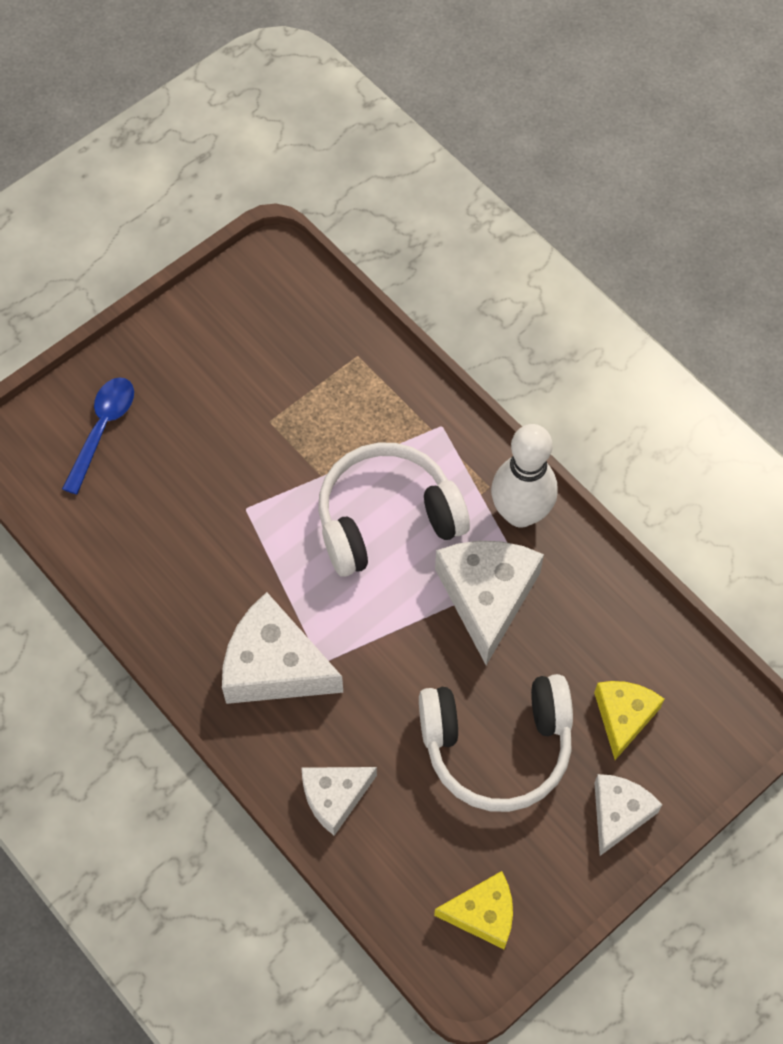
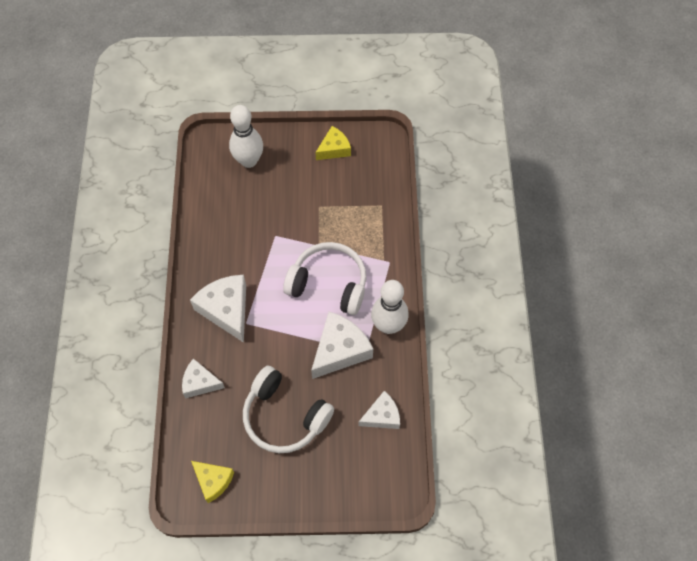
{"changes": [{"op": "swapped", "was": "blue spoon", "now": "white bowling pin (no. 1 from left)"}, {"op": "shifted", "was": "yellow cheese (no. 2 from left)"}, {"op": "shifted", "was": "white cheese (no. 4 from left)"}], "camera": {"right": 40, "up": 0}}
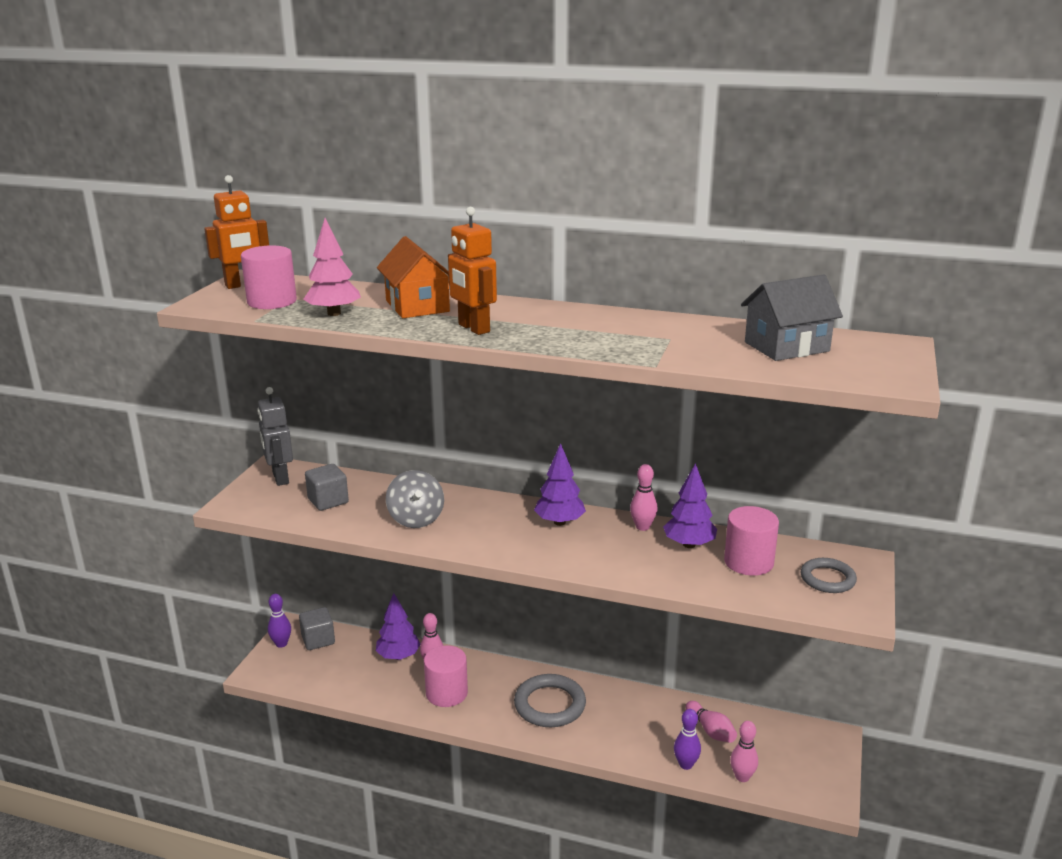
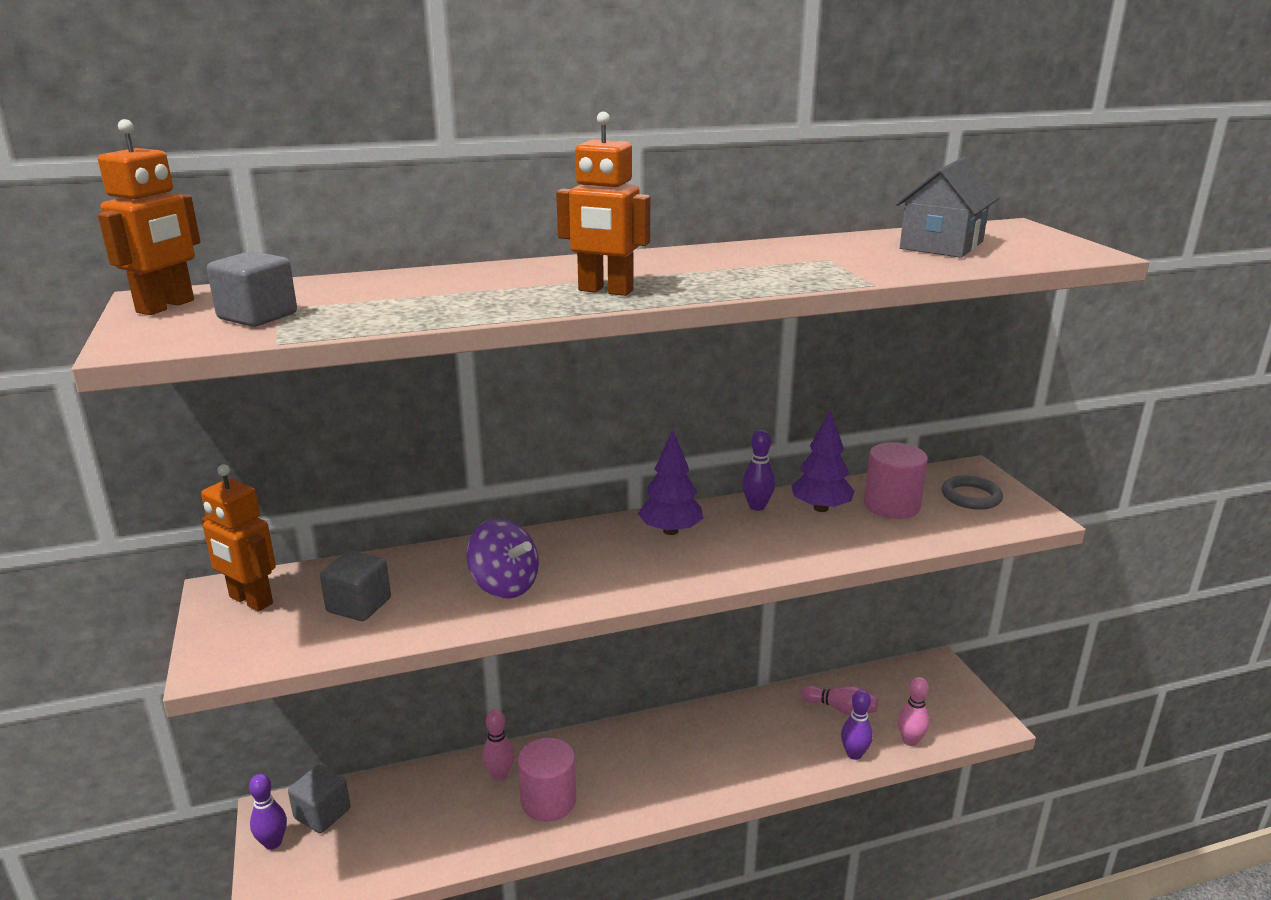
{"changes": [{"op": "repainted", "was": "grey robot", "now": "orange robot (no. 2 from left)"}, {"op": "swapped", "was": "pink cylinder (no. 1 from left)", "now": "grey cube (no. 1 from left)"}, {"op": "repainted", "was": "grey spinning top", "now": "purple spinning top"}, {"op": "repainted", "was": "pink bowling pin (no. 2 from left)", "now": "purple bowling pin (no. 2 from left)"}, {"op": "gone", "was": "pink tree"}, {"op": "gone", "was": "purple tree (no. 1 from left)"}, {"op": "gone", "was": "orange house"}, {"op": "gone", "was": "grey ring (no. 1 from left)"}], "camera": {"right": -35, "up": 0}}
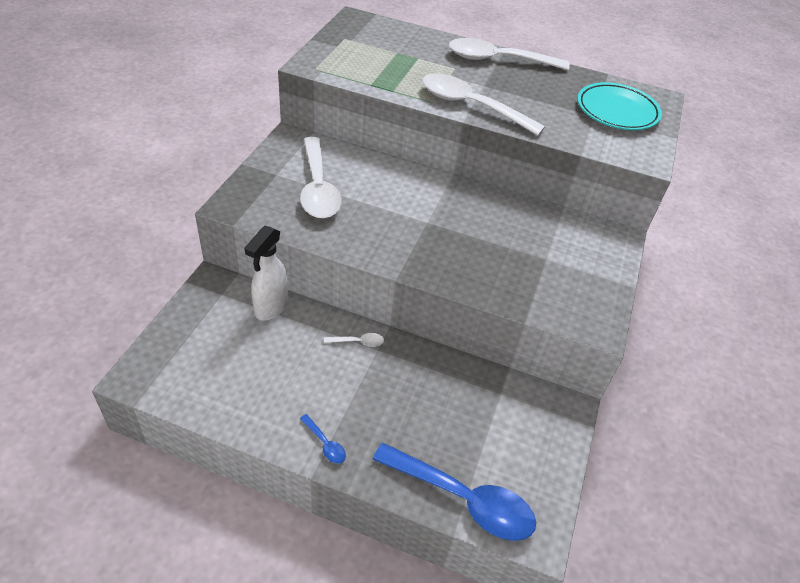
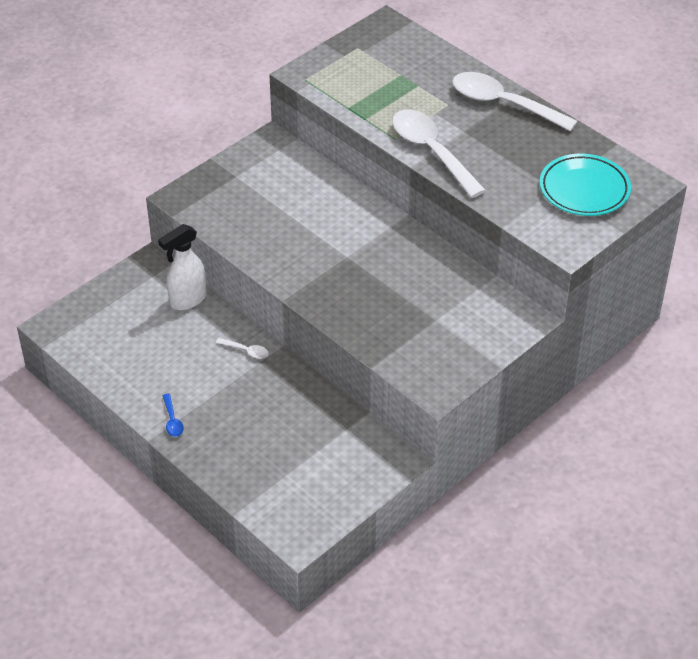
{"changes": [{"op": "gone", "was": "white spoon (no. 1 from left)"}, {"op": "gone", "was": "blue spoon (no. 2 from left)"}], "camera": {"right": 30, "up": 0}}
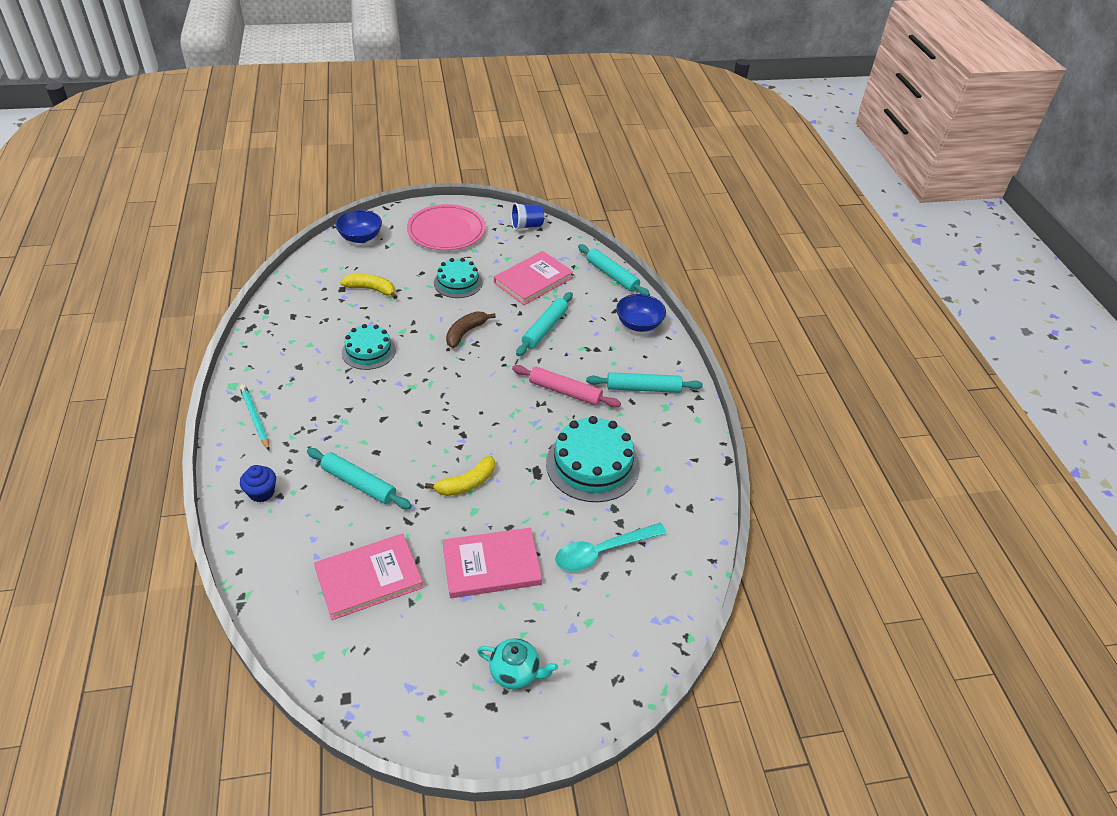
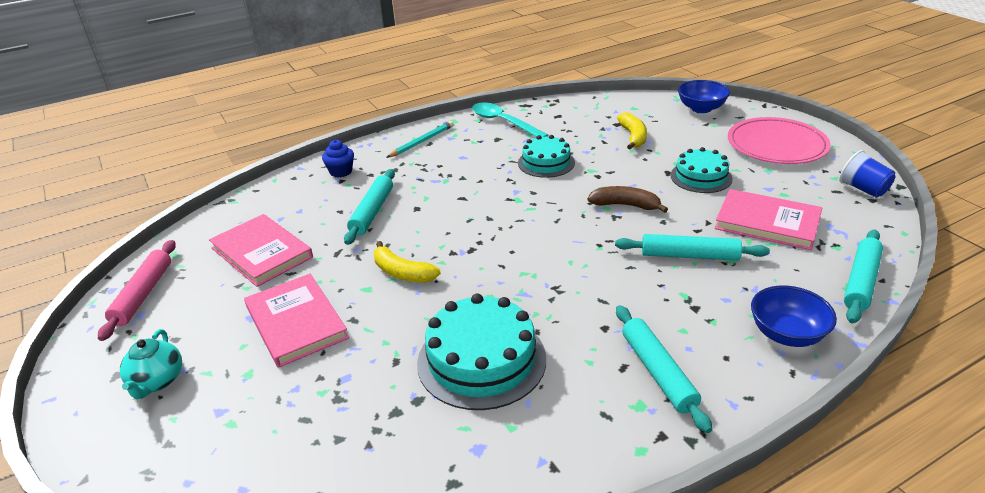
{"changes": [{"op": "shifted", "was": "pink rolling pin"}, {"op": "shifted", "was": "turquoise spoon"}], "camera": {"right": 75, "up": -10}}
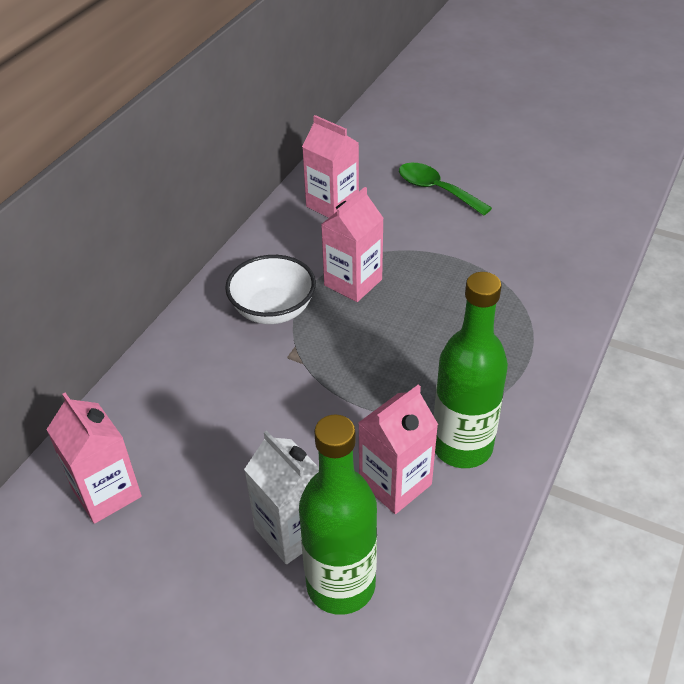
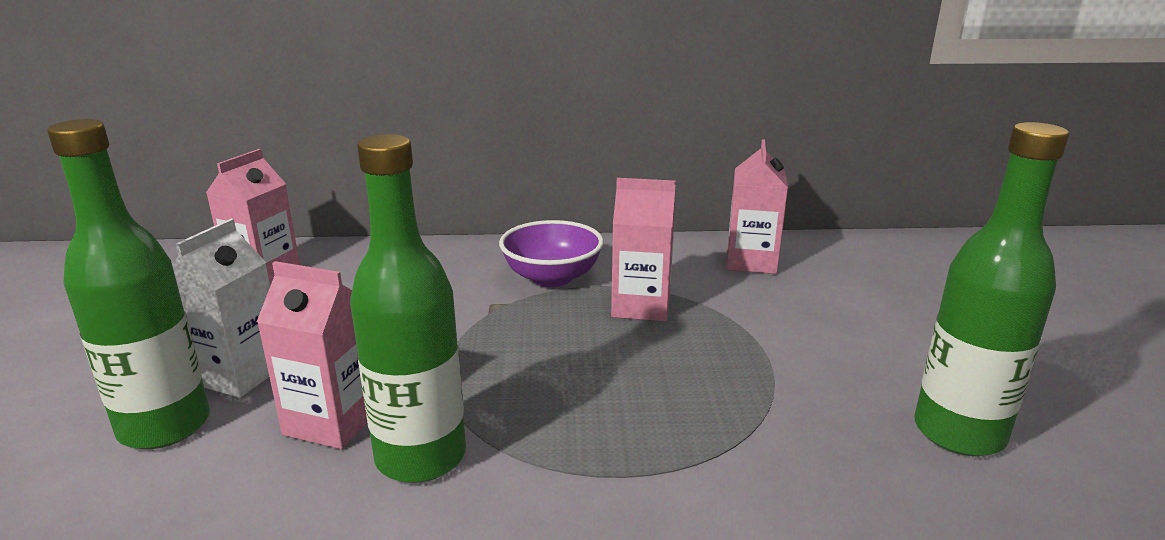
{"changes": [{"op": "repainted", "was": "white bowl", "now": "purple bowl"}, {"op": "new", "now": "green bottle (no. 3 from left)"}, {"op": "gone", "was": "green spoon"}], "camera": {"right": 60, "up": -20}}
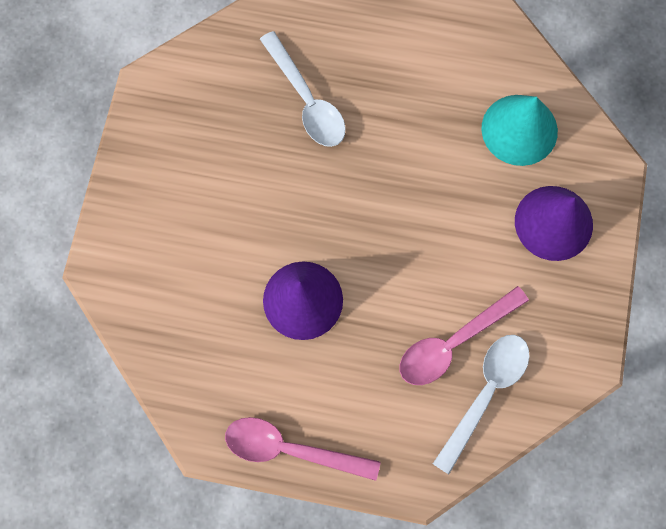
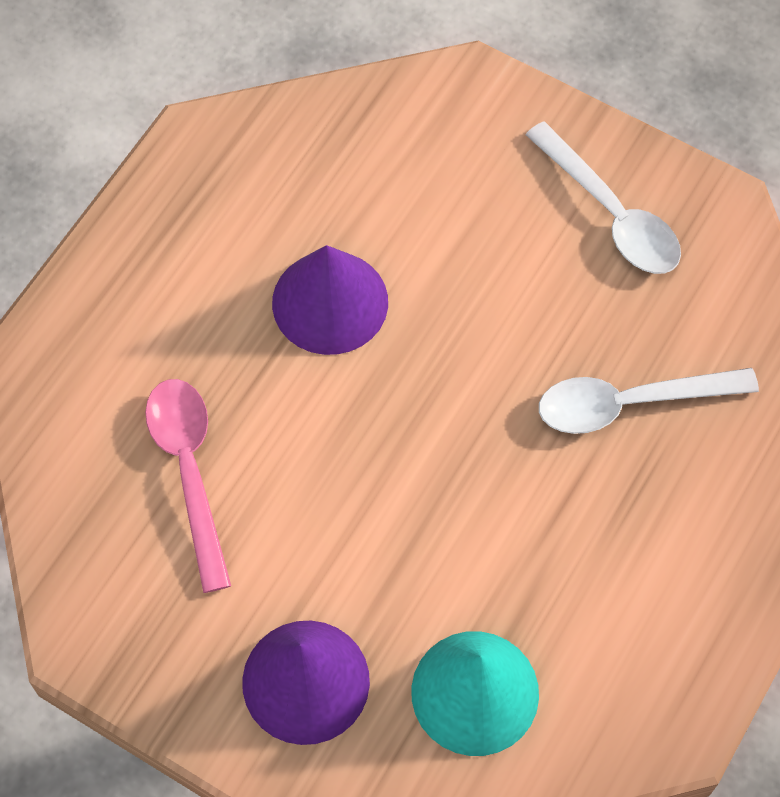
{"changes": [{"op": "shifted", "was": "white spoon (no. 2 from left in the first image)", "now": "white spoon (no. 1 from left)"}, {"op": "gone", "was": "pink spoon (no. 1 from left)"}], "camera": {"right": 110, "up": -10}}
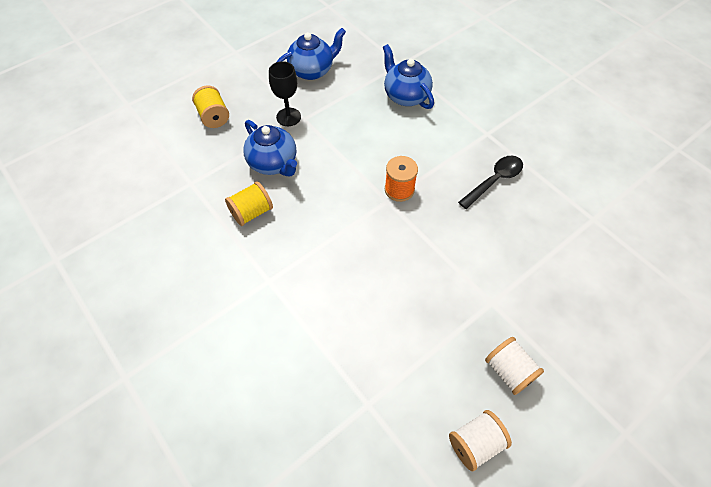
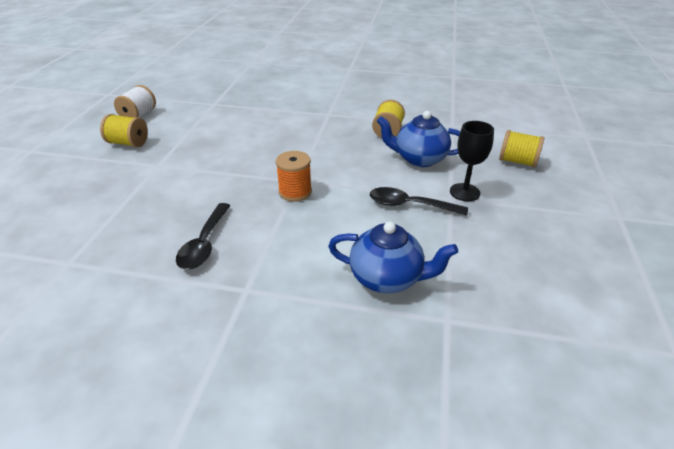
{"changes": [{"op": "repainted", "was": "white spool (no. 2 from left)", "now": "yellow spool (no. 1 from left)"}, {"op": "new", "now": "black spoon (no. 2 from left)"}, {"op": "gone", "was": "blue teapot (no. 2 from left)"}], "camera": {"right": 140, "up": -20}}
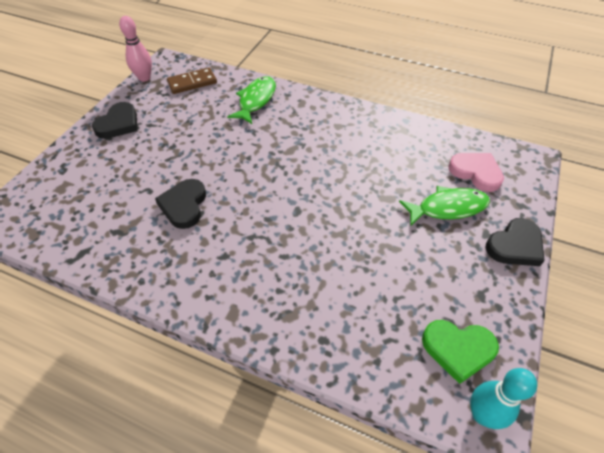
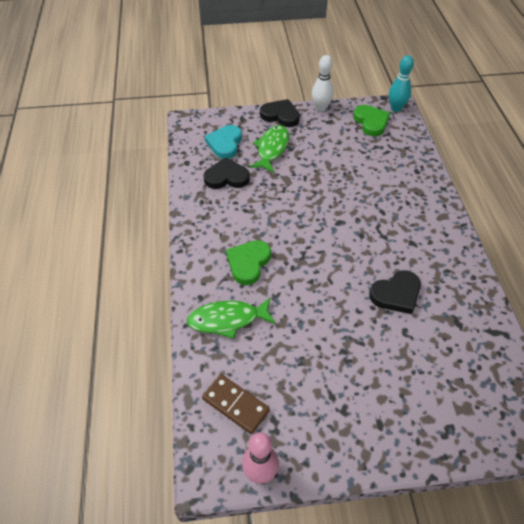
{"changes": [{"op": "shifted", "was": "black heart (no. 1 from left)"}, {"op": "repainted", "was": "pink heart", "now": "turquoise heart"}, {"op": "new", "now": "green heart (no. 1 from left)"}, {"op": "rotated", "was": "green fish (no. 2 from left)", "clockwise": 60}, {"op": "new", "now": "white bowling pin"}], "camera": {"right": -120, "up": 0}}
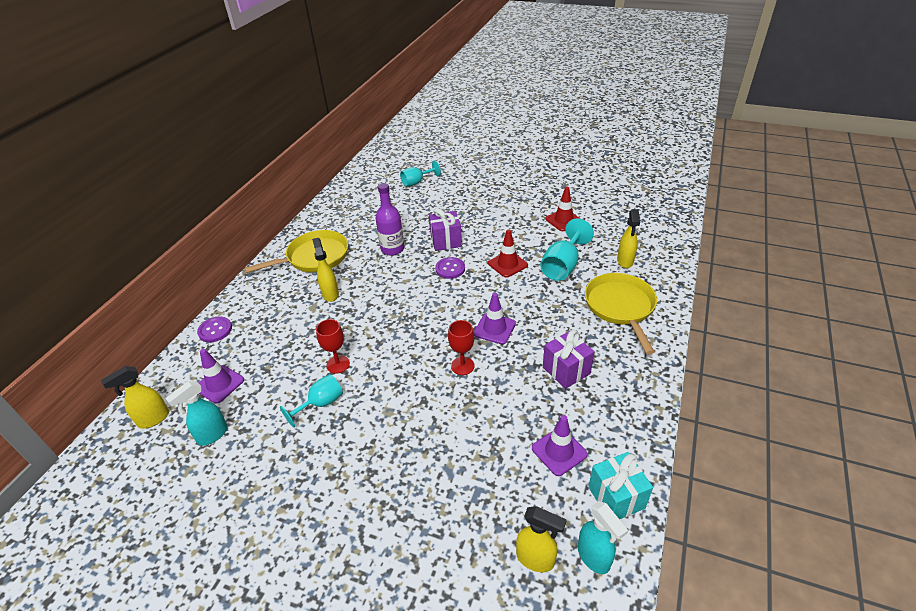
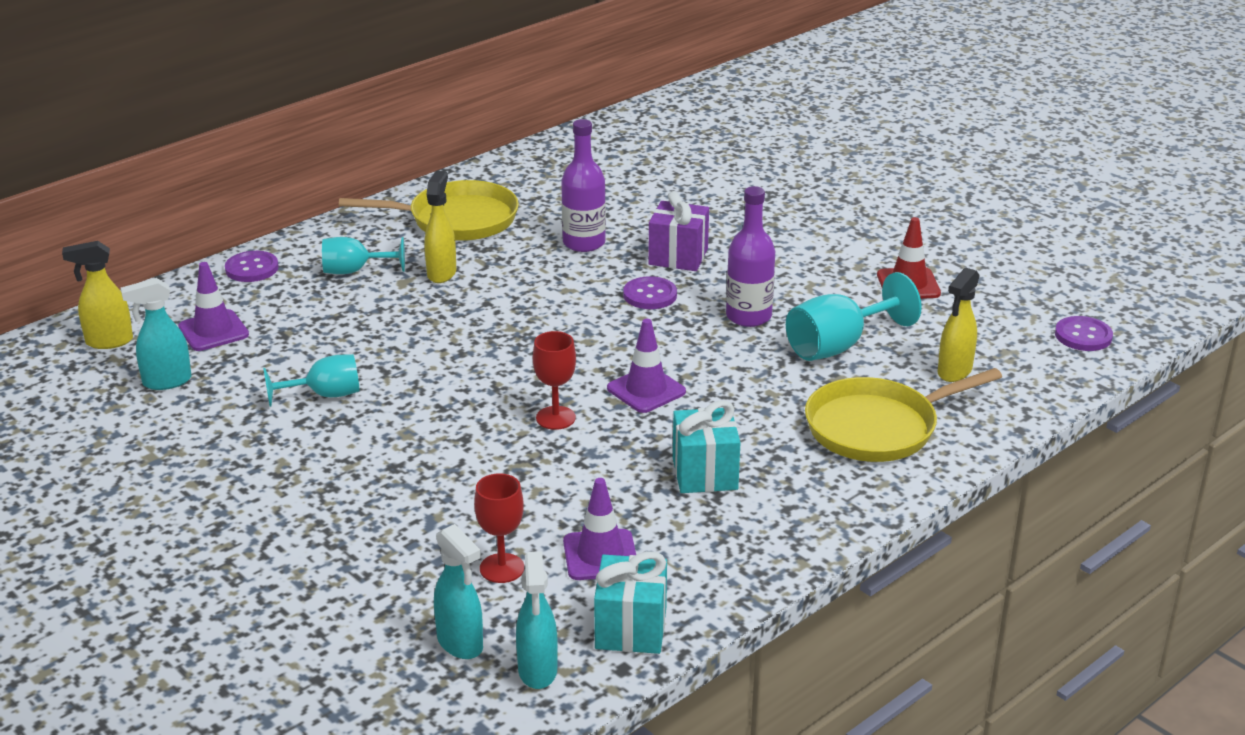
{"changes": [{"op": "shifted", "was": "turquoise goblet (no. 2 from left)"}, {"op": "repainted", "was": "yellow spray bottle (no. 3 from left)", "now": "turquoise spray bottle (no. 2 from left)"}, {"op": "shifted", "was": "red goblet (no. 1 from left)"}, {"op": "repainted", "was": "purple gift (no. 2 from left)", "now": "turquoise gift (no. 2 from left)"}, {"op": "swapped", "was": "red traffic cone (no. 1 from left)", "now": "purple bottle (no. 2 from left)"}, {"op": "rotated", "was": "yellow pan (no. 2 from left)", "clockwise": -135}, {"op": "new", "now": "purple button (no. 3 from left)"}], "camera": {"right": 25, "up": -10}}
